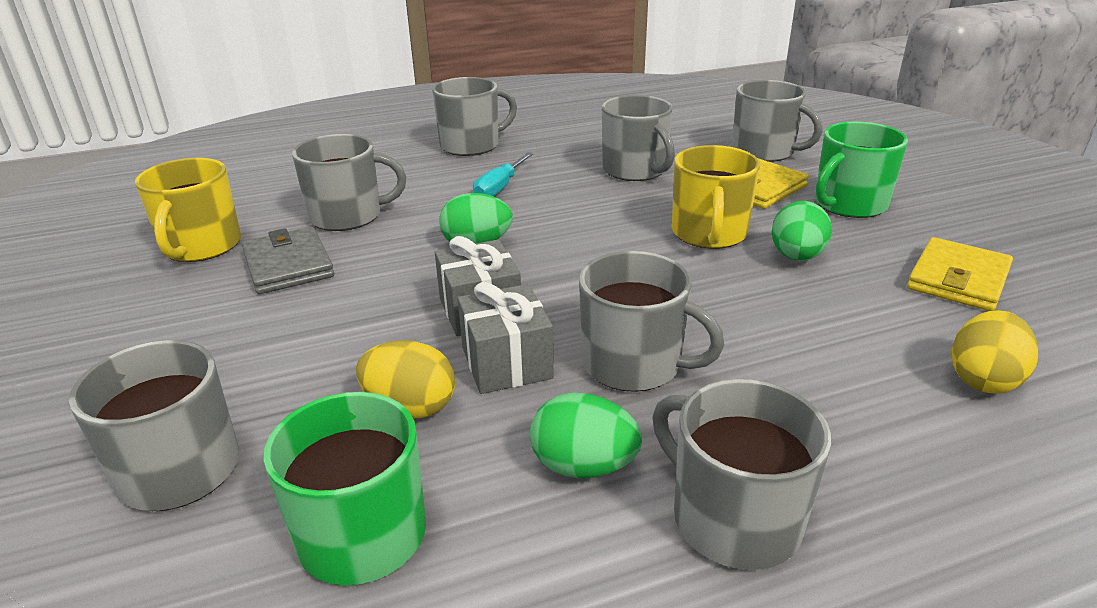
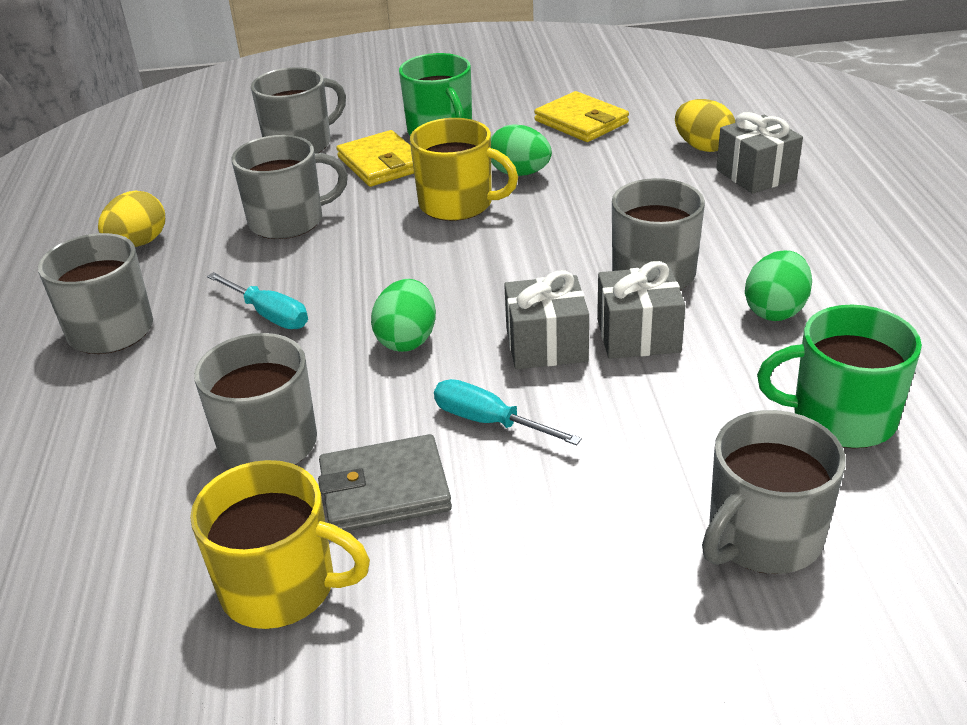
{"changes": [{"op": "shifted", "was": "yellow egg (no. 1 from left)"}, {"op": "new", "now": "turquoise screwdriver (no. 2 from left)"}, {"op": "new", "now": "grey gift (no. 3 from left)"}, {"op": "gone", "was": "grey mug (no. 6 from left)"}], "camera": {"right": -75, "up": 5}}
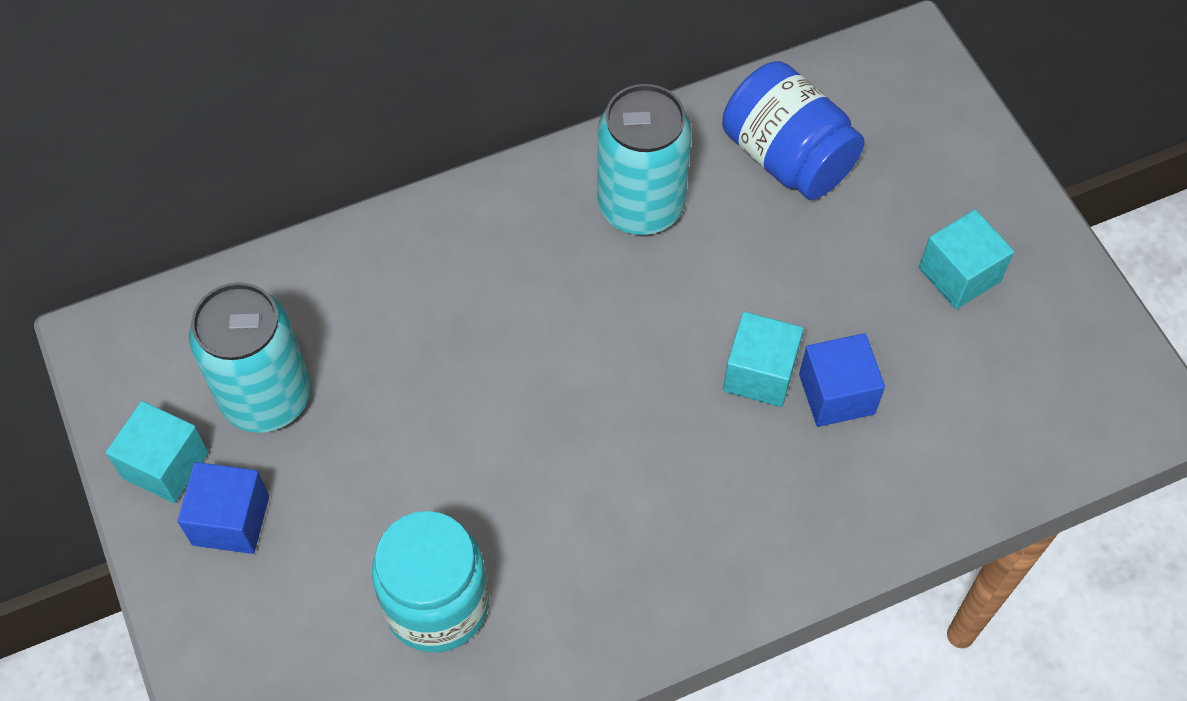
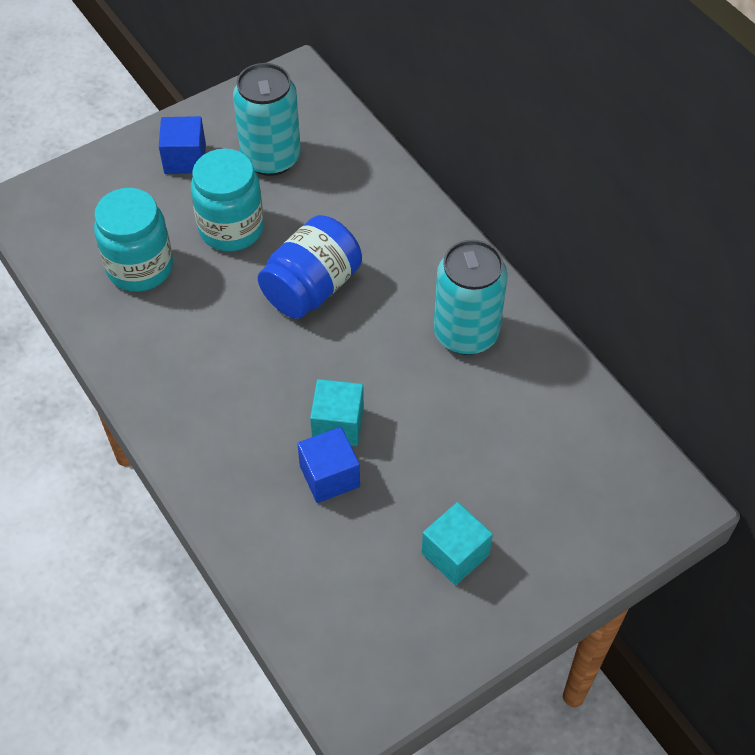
{"changes": [{"op": "new", "now": "turquoise jar (no. 2 from left)"}, {"op": "shifted", "was": "blue jar"}, {"op": "gone", "was": "turquoise cube (no. 1 from left)"}], "camera": {"right": 80, "up": -5}}
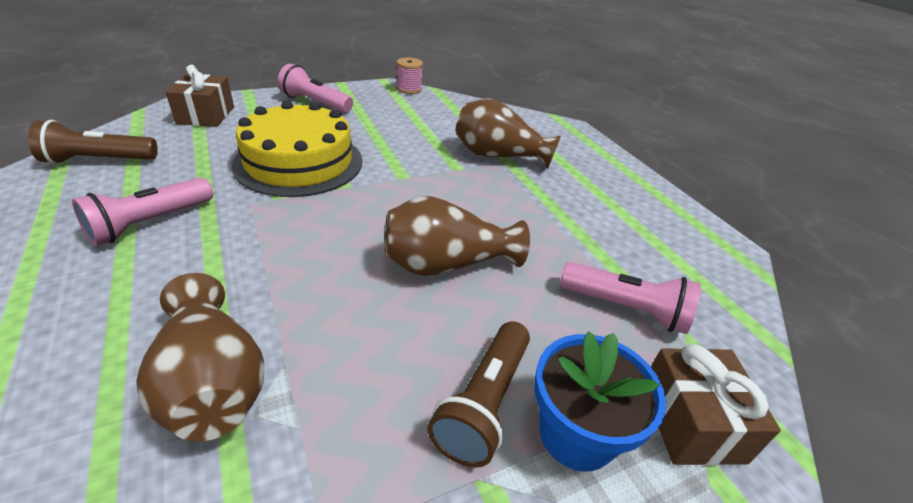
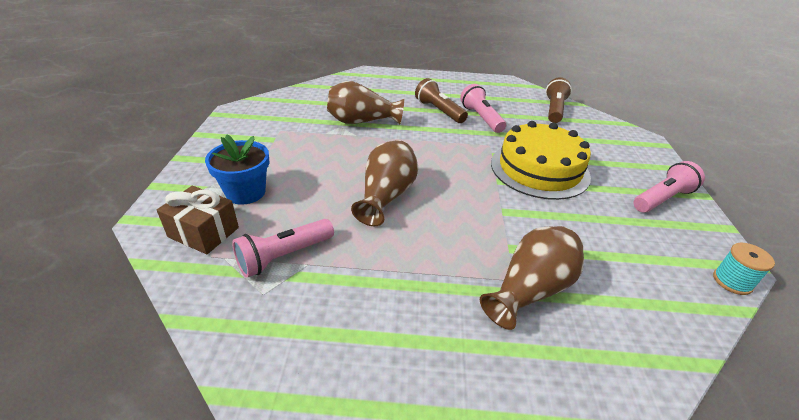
{"changes": [{"op": "shifted", "was": "brown flashlight (no. 2 from left in the first image)", "now": "brown flashlight (no. 1 from left)"}, {"op": "repainted", "was": "pink spool", "now": "turquoise spool"}, {"op": "gone", "was": "brown gift (no. 1 from left)"}], "camera": {"right": 120, "up": 0}}
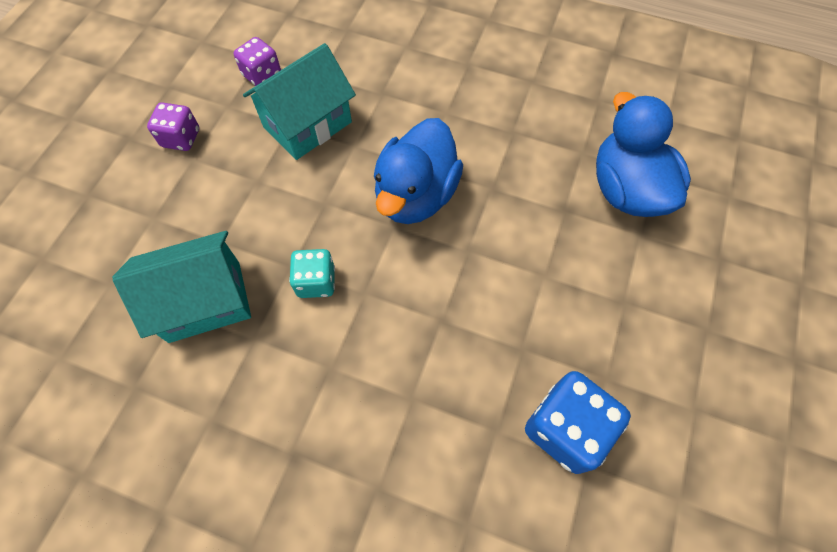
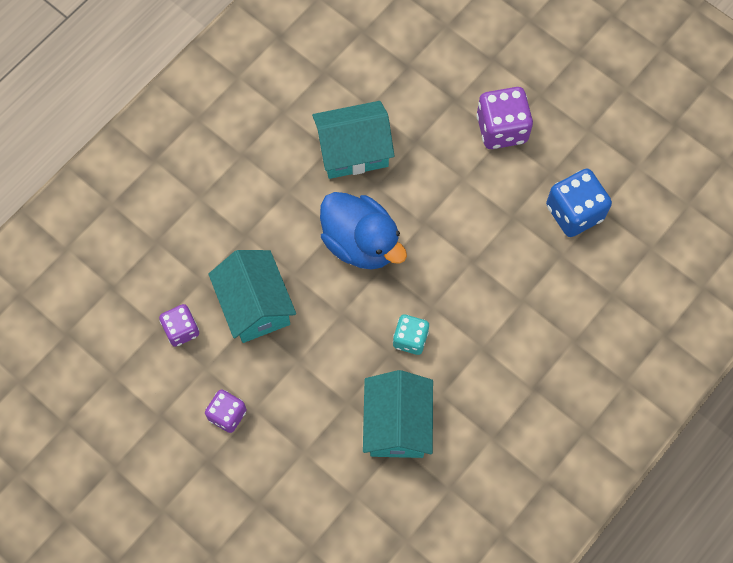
{"changes": [{"op": "new", "now": "turquoise house (no. 2 from left)"}, {"op": "new", "now": "purple dice (no. 3 from left)"}, {"op": "gone", "was": "blue duck (no. 2 from left)"}], "camera": {"right": -70, "up": 5}}
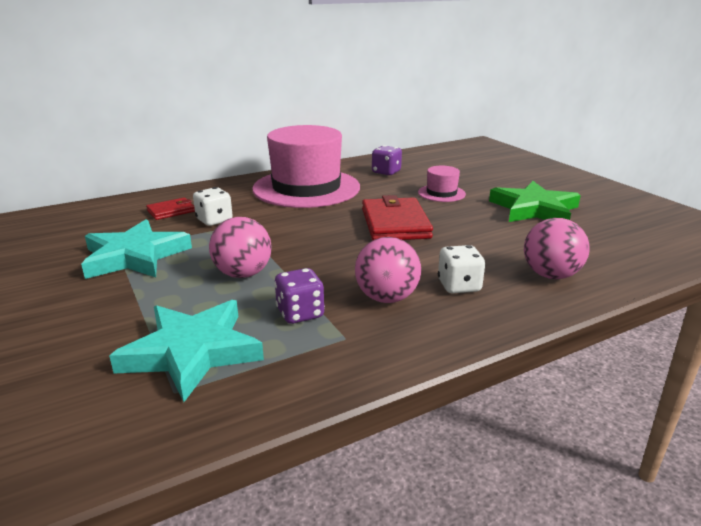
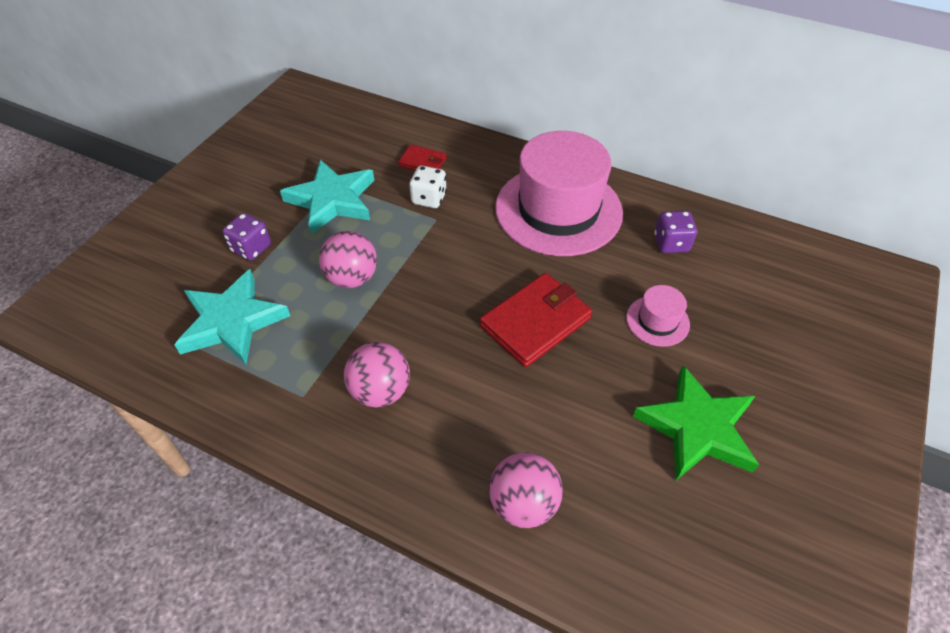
{"changes": [{"op": "shifted", "was": "purple dice (no. 1 from left)"}, {"op": "gone", "was": "white dice (no. 2 from left)"}], "camera": {"right": 55, "up": 25}}
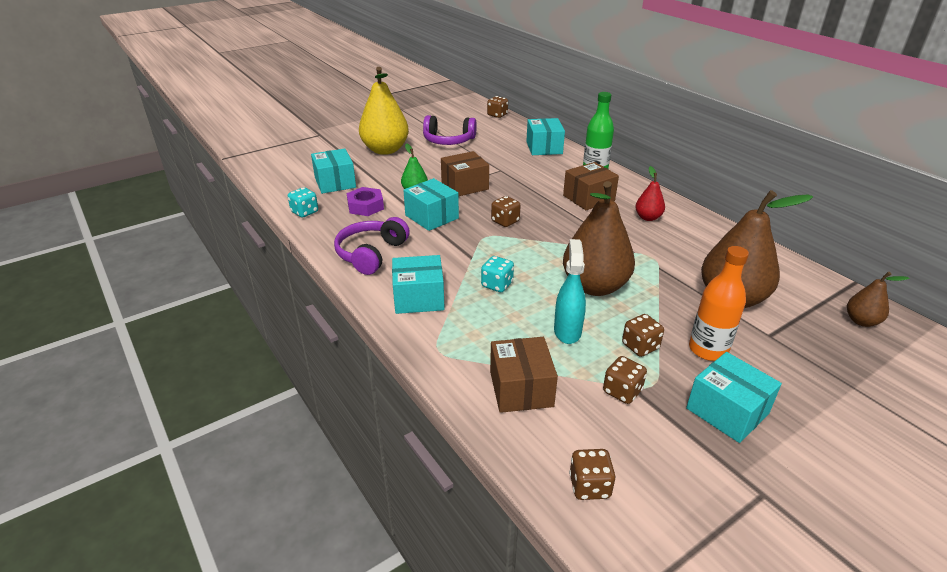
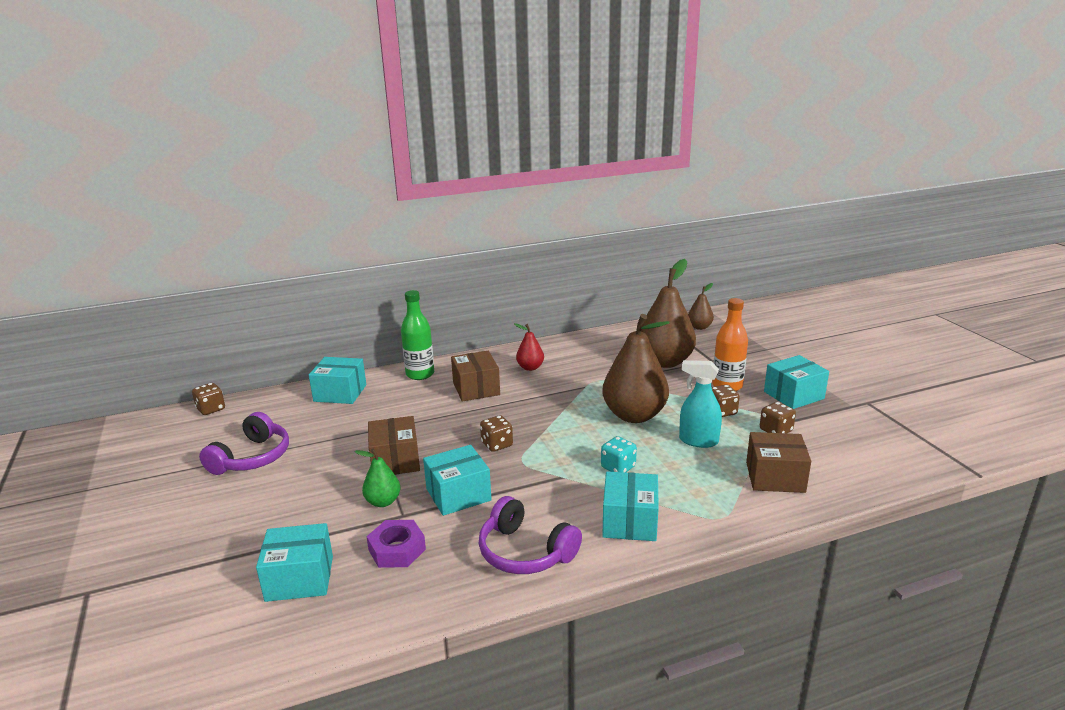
{"changes": [{"op": "gone", "was": "turquoise dice (no. 1 from left)"}, {"op": "gone", "was": "yellow pear"}, {"op": "gone", "was": "brown dice (no. 3 from left)"}], "camera": {"right": -75, "up": -10}}
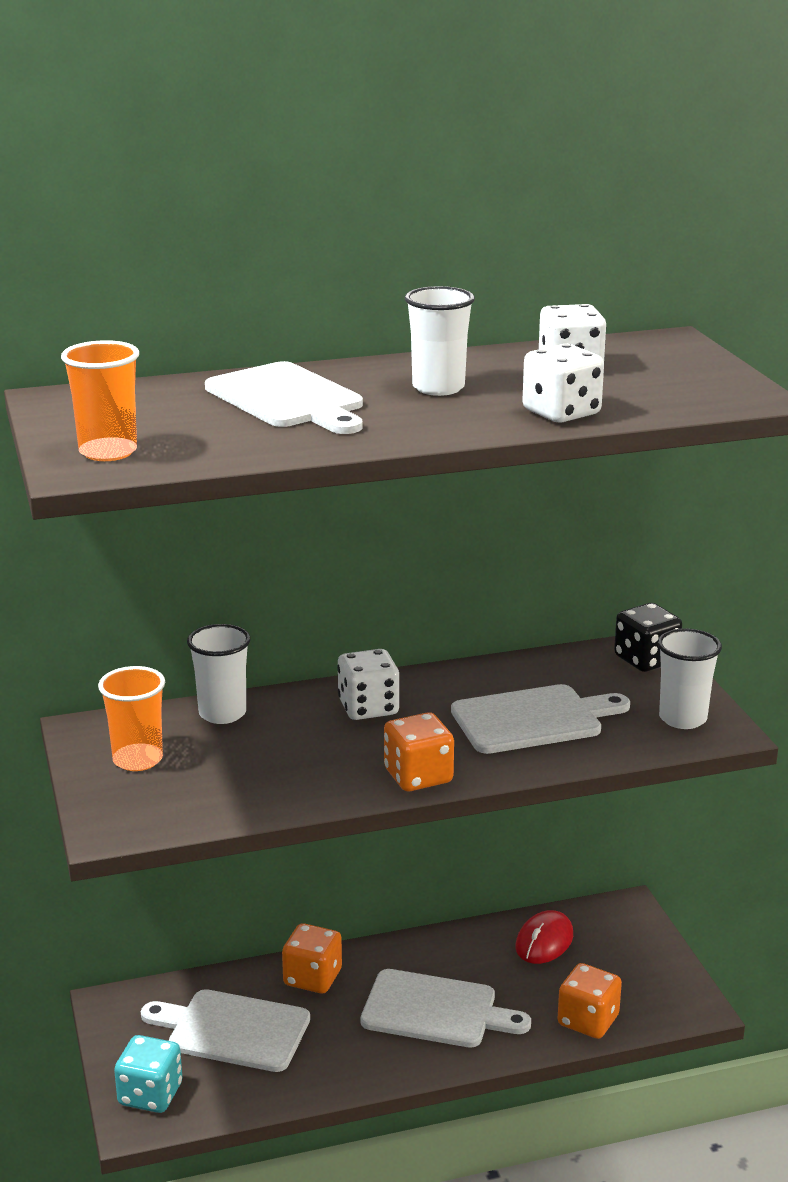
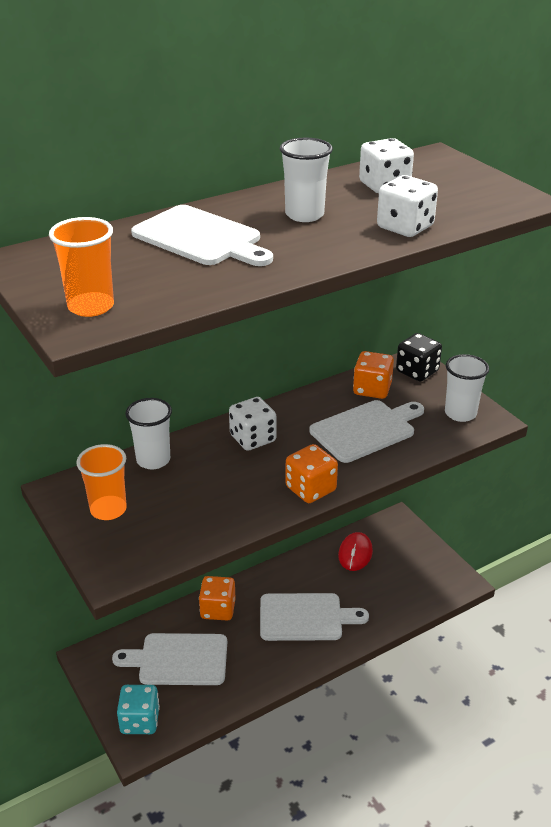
{"changes": [{"op": "shifted", "was": "orange dice (no. 3 from left)"}], "camera": {"right": -15, "up": 10}}
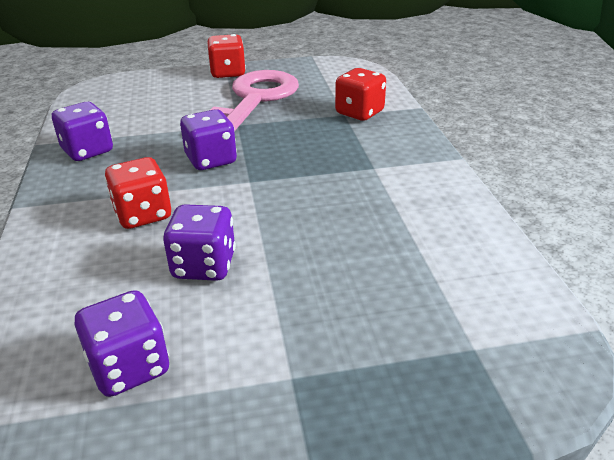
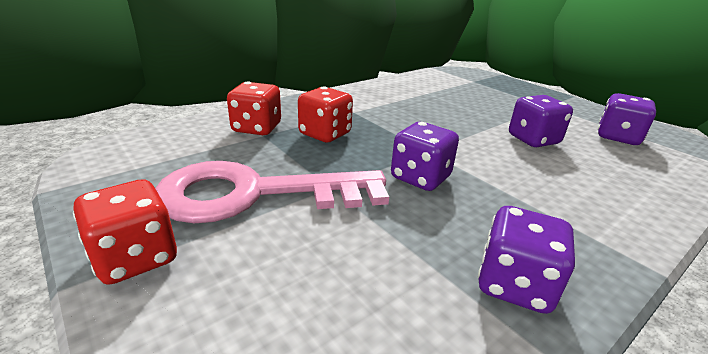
{"changes": [{"op": "shifted", "was": "red dice (no. 1 from left in the first image)", "now": "red dice (no. 3 from left)"}], "camera": {"right": -120, "up": -5}}
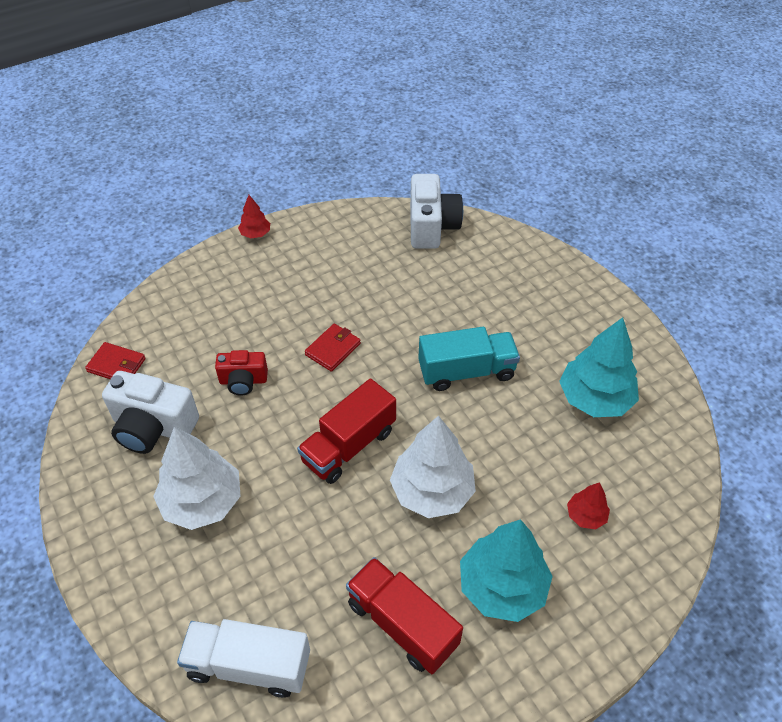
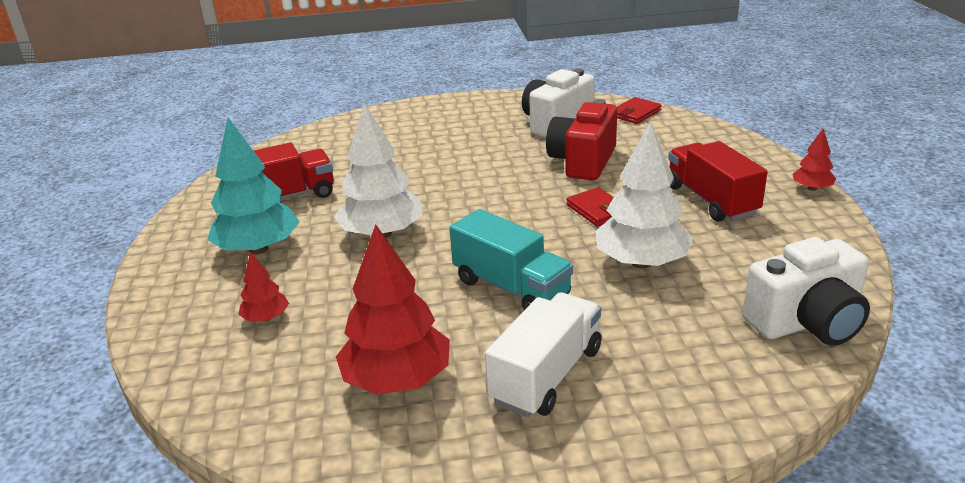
{"changes": [{"op": "repainted", "was": "turquoise tree (no. 2 from left)", "now": "red tree (no. 2 from left)"}, {"op": "rotated", "was": "turquoise truck", "clockwise": -60}, {"op": "shifted", "was": "white truck"}, {"op": "scaled", "was": "red camera", "ratio": 1.66}, {"op": "shifted", "was": "white tree (no. 1 from left in the first image)", "now": "white tree (no. 2 from left)"}, {"op": "shifted", "was": "red truck (no. 1 from left in the first image)", "now": "red truck (no. 2 from left)"}, {"op": "rotated", "was": "white camera (no. 2 from left)", "clockwise": -45}], "camera": {"right": 115, "up": -20}}
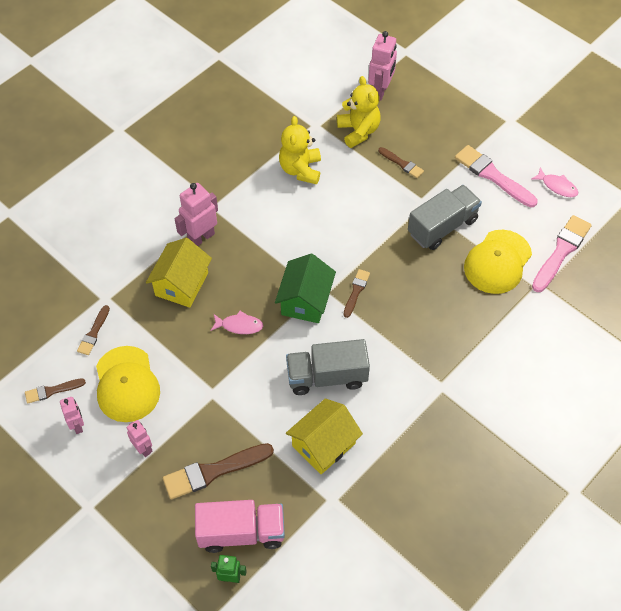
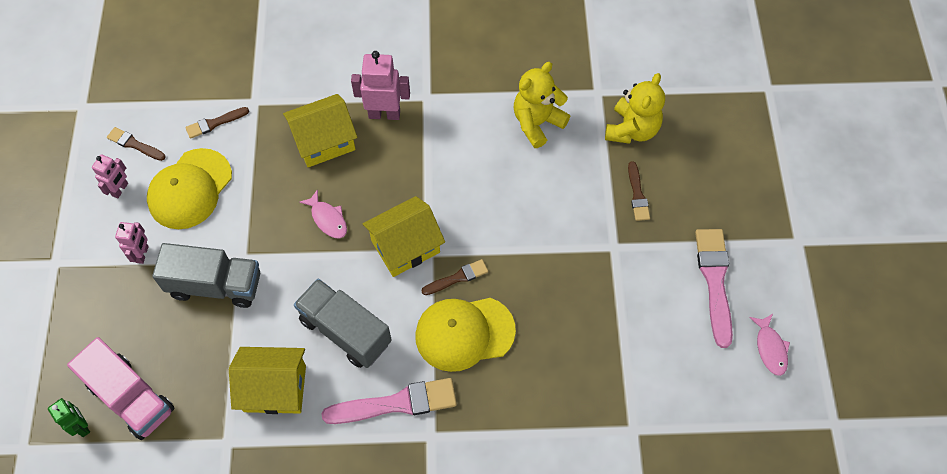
{"changes": [{"op": "shifted", "was": "grey truck (no. 2 from left in the first image)", "now": "grey truck (no. 1 from left)"}, {"op": "shifted", "was": "pink brush (no. 2 from left in the first image)", "now": "pink brush (no. 1 from left)"}, {"op": "repainted", "was": "green house", "now": "yellow house (no. 3 from left)"}, {"op": "shifted", "was": "yellow cap (no. 2 from left)"}, {"op": "gone", "was": "brown brush (no. 3 from left)"}, {"op": "gone", "was": "pink robot (no. 4 from left)"}], "camera": {"right": 45, "up": 5}}
